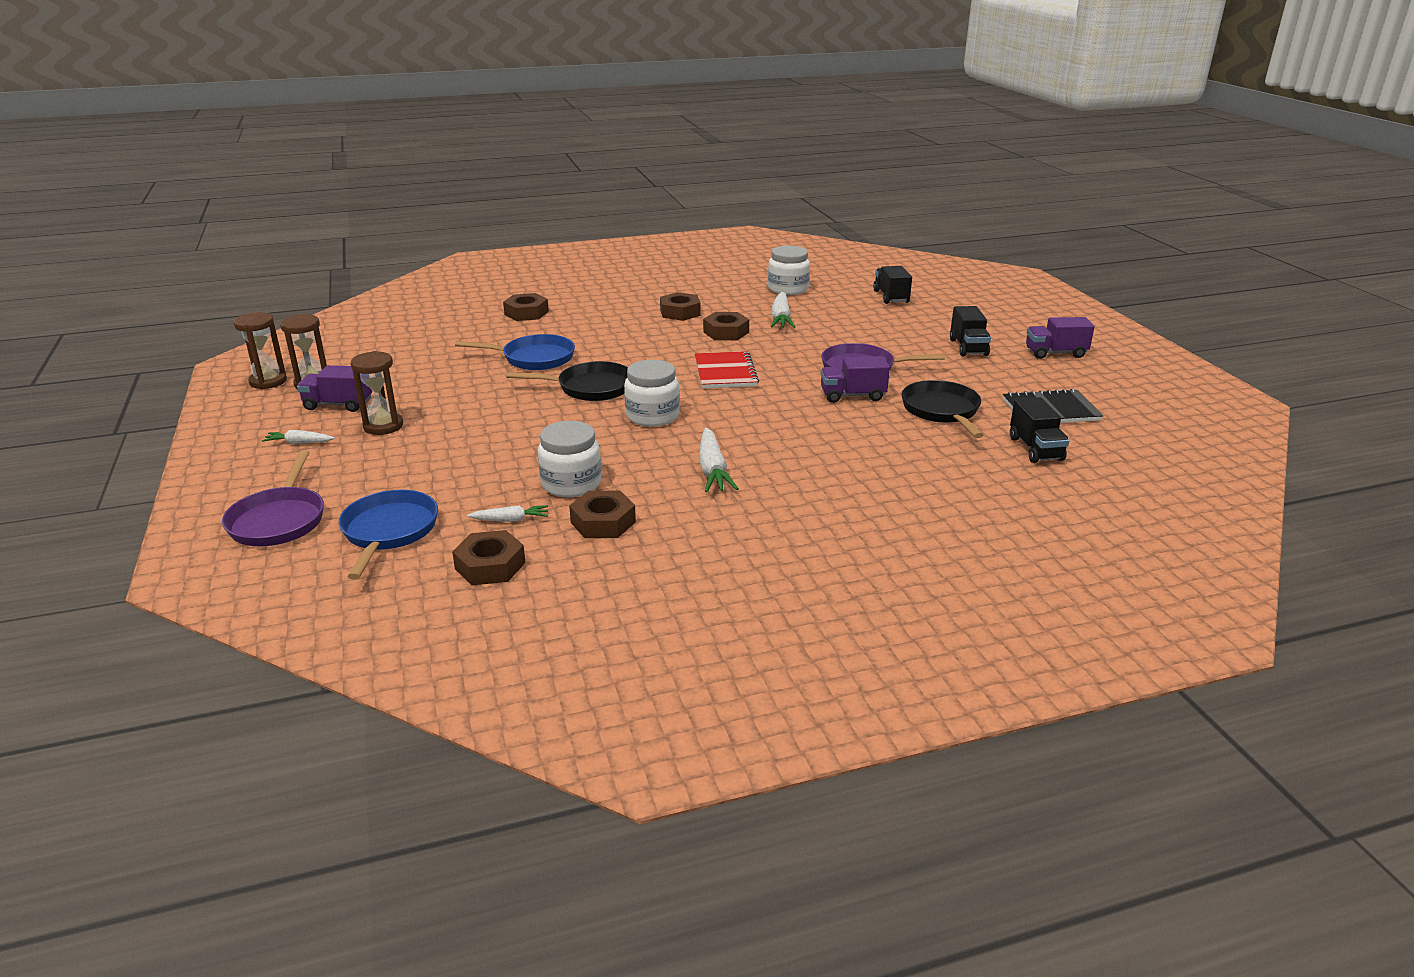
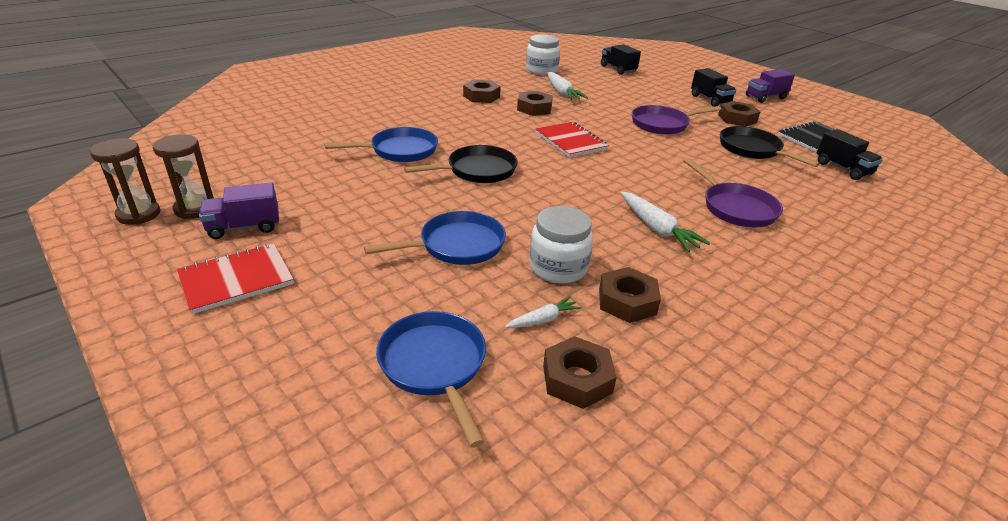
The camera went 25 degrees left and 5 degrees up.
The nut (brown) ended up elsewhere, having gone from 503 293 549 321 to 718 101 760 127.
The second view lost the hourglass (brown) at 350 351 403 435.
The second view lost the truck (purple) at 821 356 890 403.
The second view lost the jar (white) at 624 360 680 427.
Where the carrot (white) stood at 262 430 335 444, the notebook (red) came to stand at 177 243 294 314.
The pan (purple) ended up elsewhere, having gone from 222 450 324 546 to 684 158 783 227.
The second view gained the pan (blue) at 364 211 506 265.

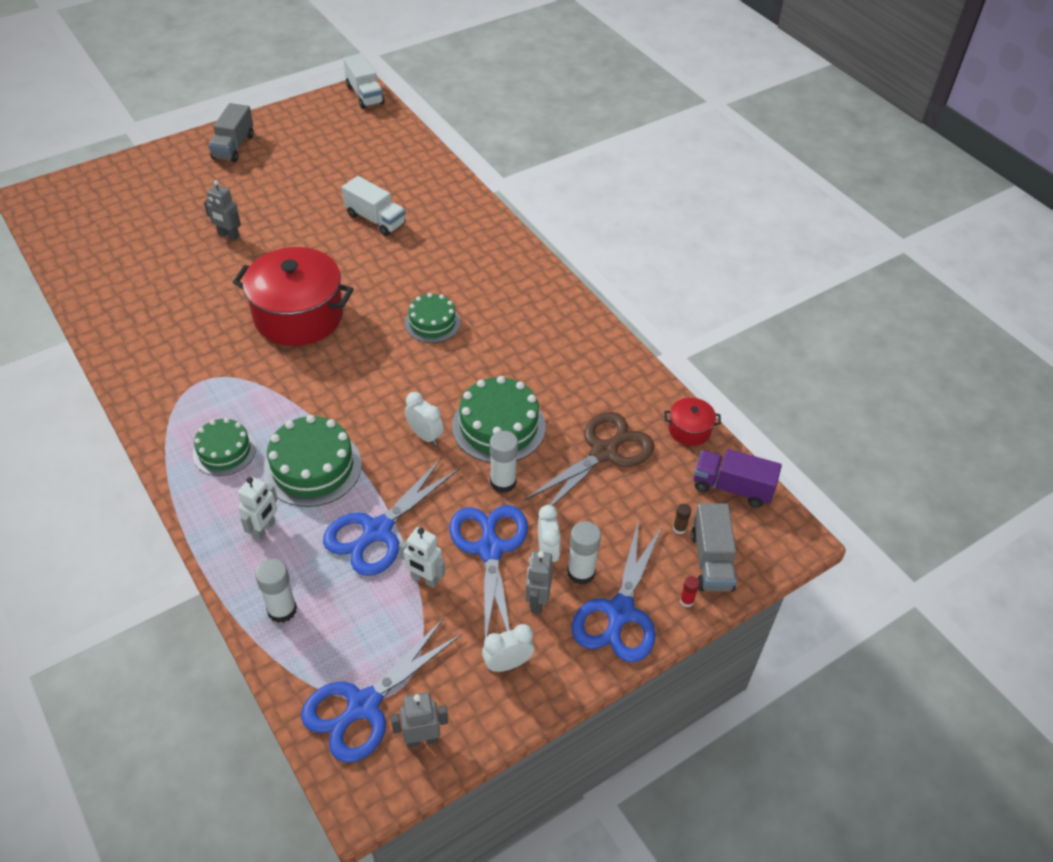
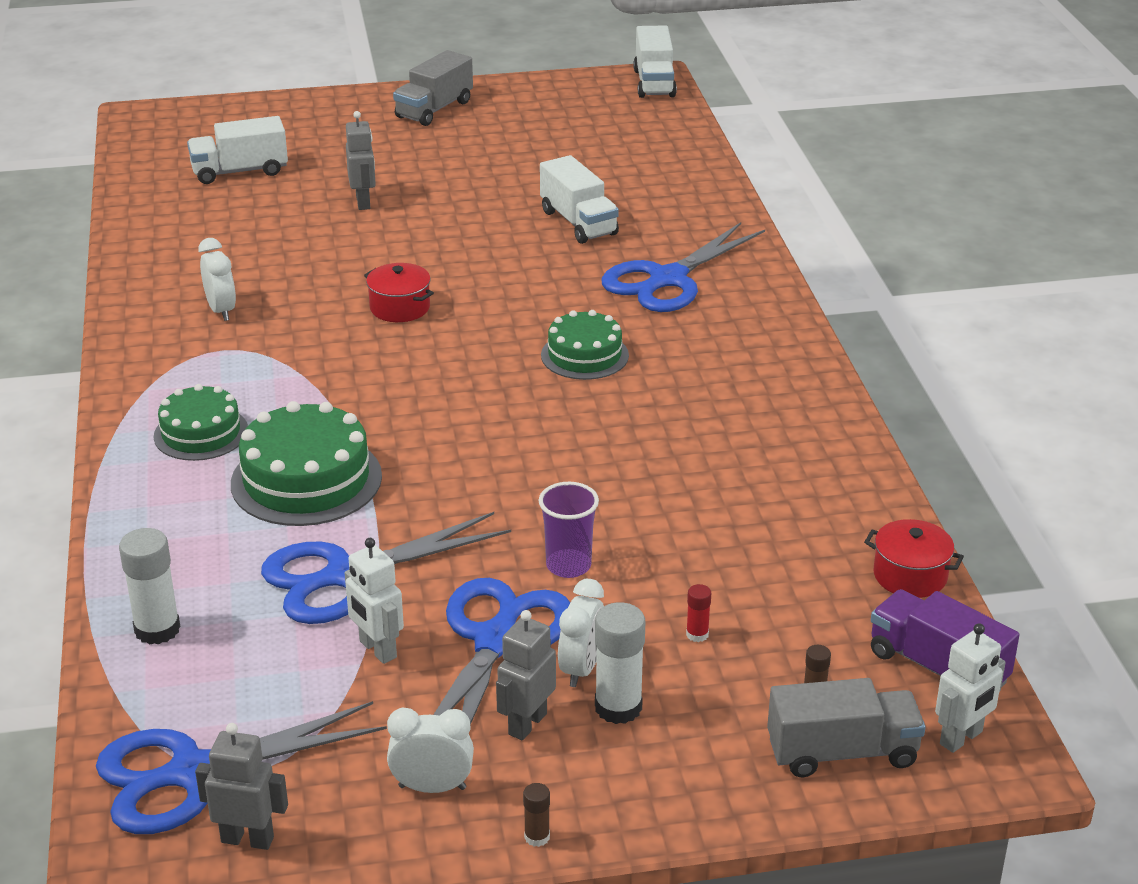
The camera went 25 degrees right and 15 degrees down.
The robot (grey) at 204 180 241 241 ended up facing another way, 150 degrees counterclockwise from before.
The size of the pot (red) at 233 247 354 346 changed by a factor of 0.44.
The second view lost the cake (green) at 452 376 546 463.
The clock (white) ended up elsewhere, having gone from 405 392 444 445 to 198 238 236 321.
The second view lost the scissors (brown) at 524 412 654 506.
Where the glue stick (white) stood at 490 431 518 493, the cup (purple) came to stand at 539 482 599 578.
The robot (white) ended up elsewhere, having gone from 238 477 278 541 to 935 623 1006 753.
The truck (grey) at 691 503 737 592 ended up facing another way, 120 degrees counterclockwise from before.
The scissors (blue) ended up elsewhere, having gone from 572 519 663 662 to 602 222 765 312.
The glue stick (red) ended up elsewhere, having gone from 680 576 700 607 to 686 584 711 642.
The second view gained the truck (white) at 187 116 288 184.
The second view gained the glue stick (brown) at 523 783 550 847.

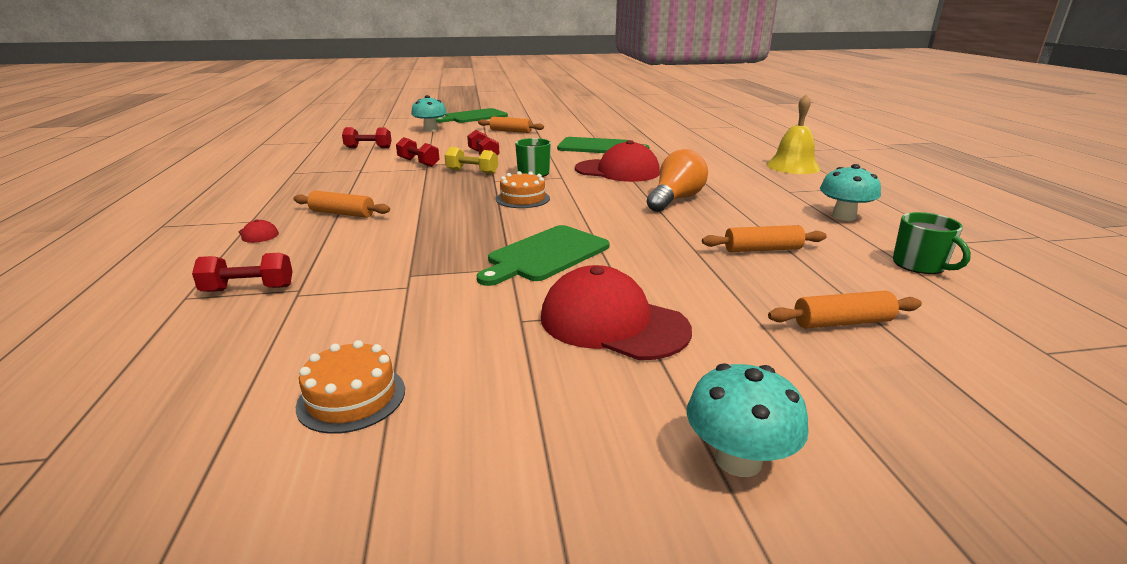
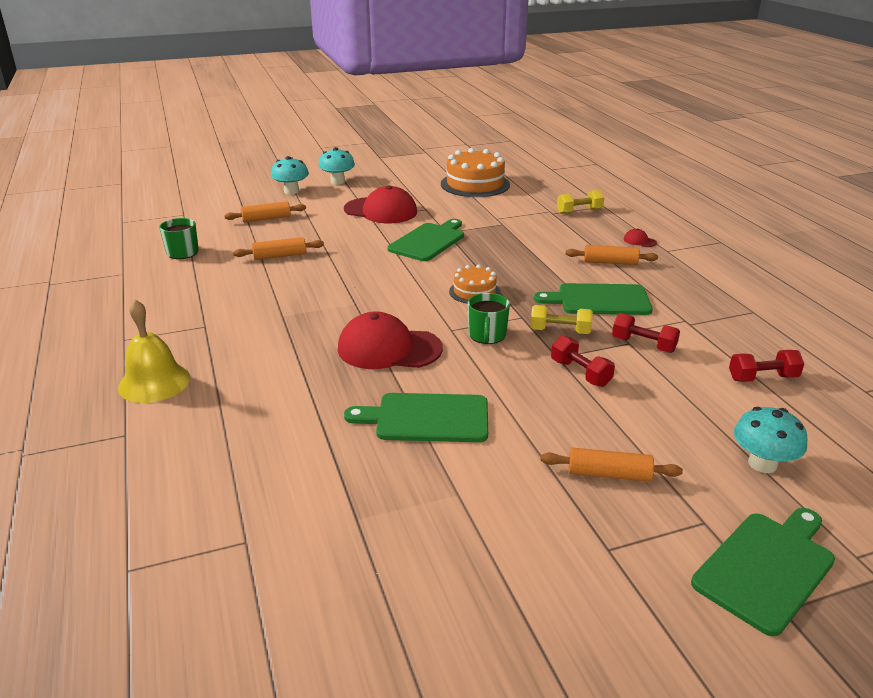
The camera went 170 degrees right and 5 degrees up.
The second view lost the light bulb (orange) at 647 149 708 212.
The mushroom (turquoise) ended up elsewhere, having gone from 820 164 881 221 to 271 156 309 194.
What was the dumbbell (red) at 192 253 293 292 turned into the dumbbell (yellow) at 557 190 604 214.
The size of the cake (orange) at 296 340 405 434 changed by a factor of 1.80.
The second view gained the cutting board (green) at 534 283 653 315.

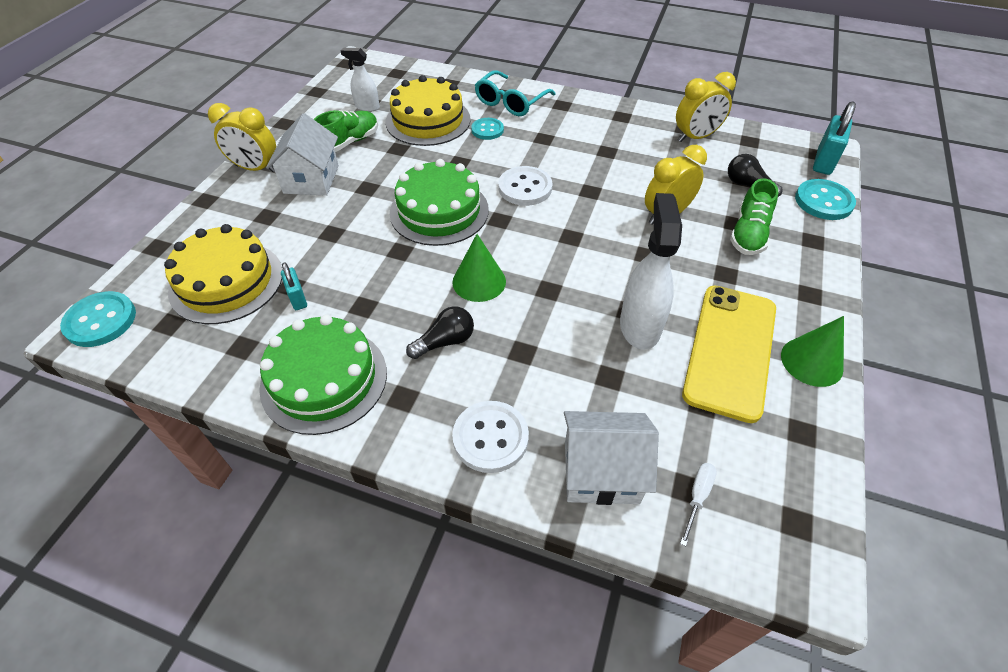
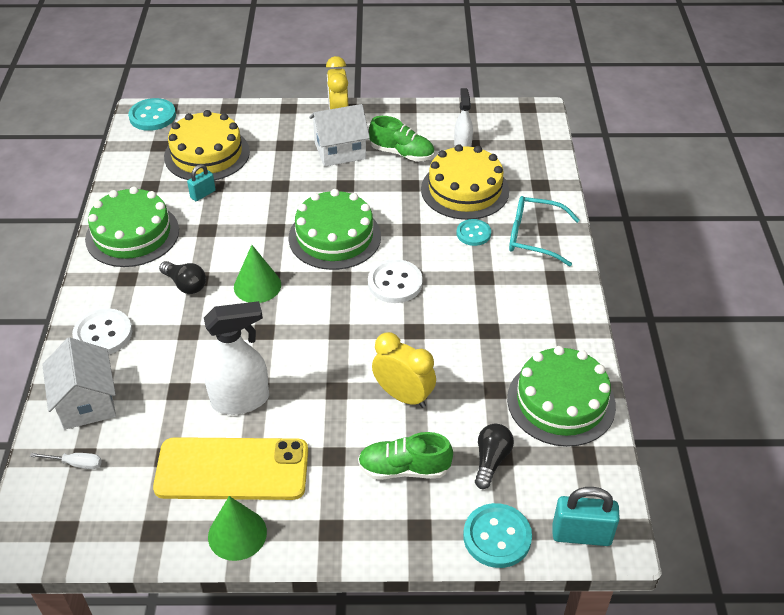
The camera went 70 degrees right and 5 degrees down.
Where the clock (yellow) stood at 676 72 736 142, the cake (green) came to stand at 507 346 616 447.

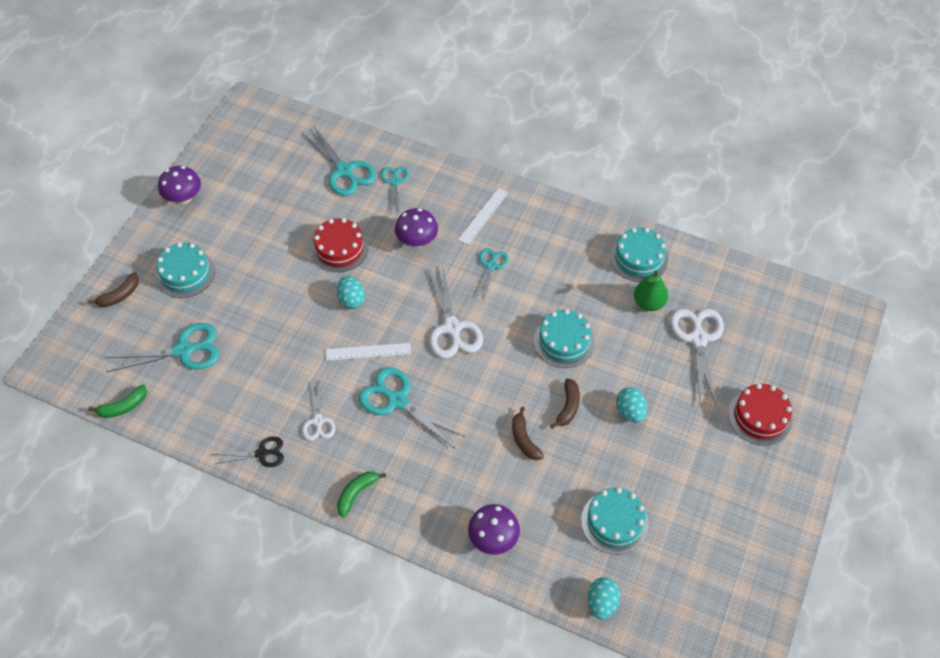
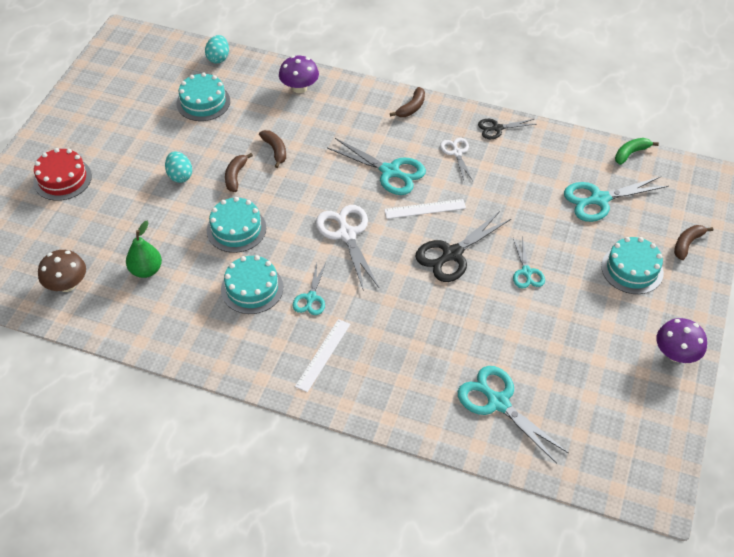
The camera went 175 degrees right and 5 degrees down.
The scissors (turquoise) ended up elsewhere, having gone from 381 167 409 213 to 513 237 545 289.
The second view lost the mushroom (purple) at 395 208 438 247.
The second view lost the cake (red) at 311 218 369 272.
The cake (turquoise) ended up elsewhere, having gone from 610 228 668 282 to 221 255 283 314.
Where the egg (turquoise) stood at 337 276 365 309, the scissors (black) came to stand at 416 211 511 282.
The second view lost the scissors (white) at 670 309 724 404.
What was the banana (green) at 337 472 386 518 turned into the banana (brown) at 390 87 425 117.
The second view gained the mushroom (brown) at 38 250 86 292.

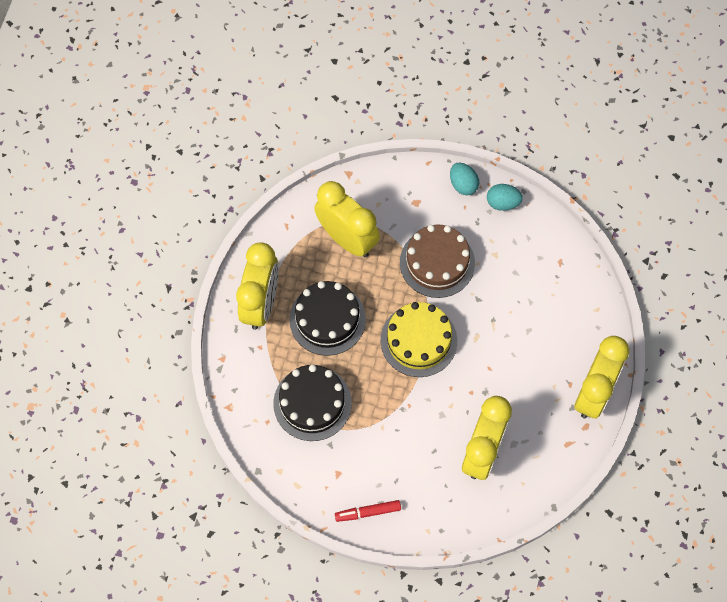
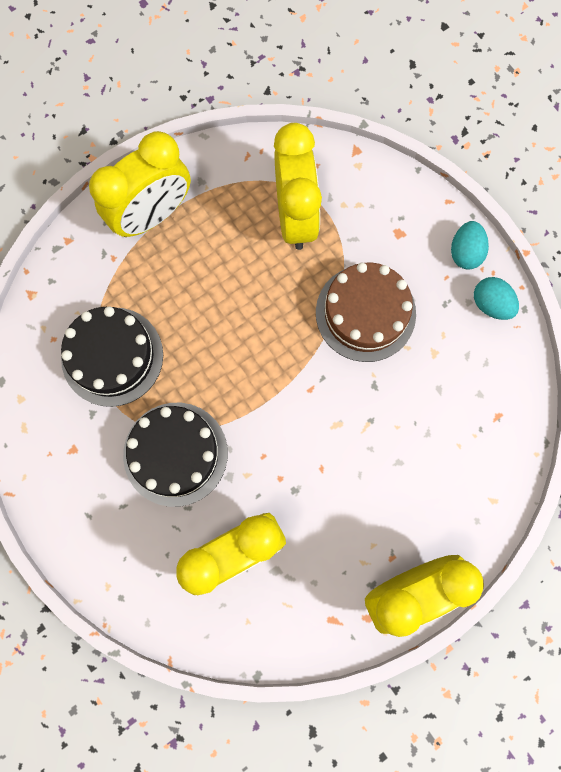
The camera went 40 degrees right and 10 degrees up.
The cake (black) ended up elsewhere, having gone from 289 281 366 356 to 123 403 228 507.
The second view lost the cake (yellow) at 380 302 457 377.
The second view lost the marker (red) at 335 500 401 522.

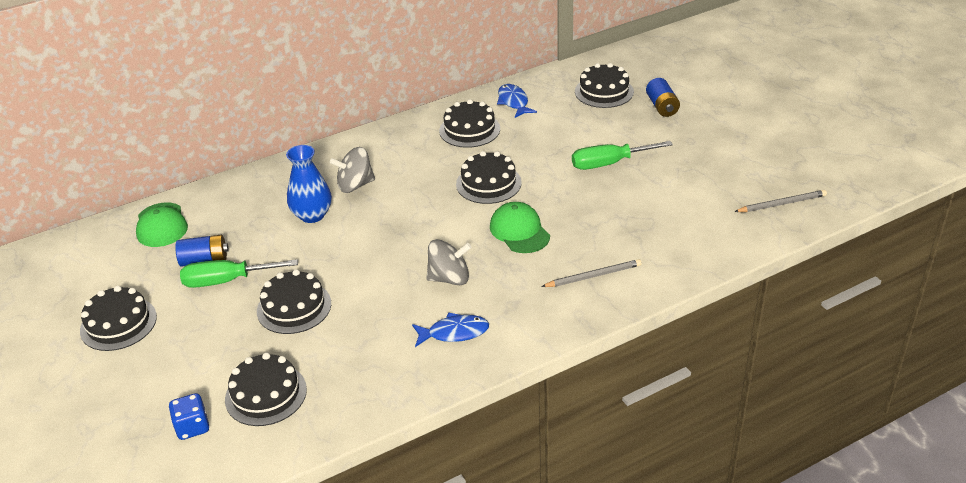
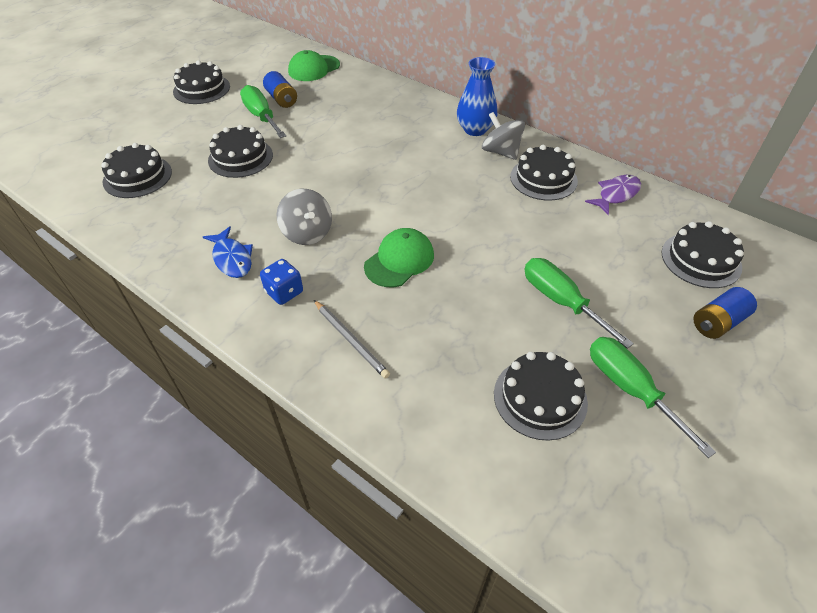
The camera went 65 degrees right and 10 degrees up.
What was the fish (blue) at 497 84 537 118 turned into the fish (purple) at 585 175 641 215.
The vase (blue) ended up elsewhere, having gone from 286 145 332 223 to 457 57 497 136.
The spinning top (grey) ended up elsewhere, having gone from 330 147 375 193 to 482 112 525 160.
The cake (black) ended up elsewhere, having gone from 456 151 522 204 to 494 352 588 441.
The second view lost the pencil (grey) at 734 190 827 212.
The dice (blue) ended up elsewhere, having gone from 169 393 209 440 to 260 259 303 305.
The second view gained the screwdriver (green) at 590 337 716 458.

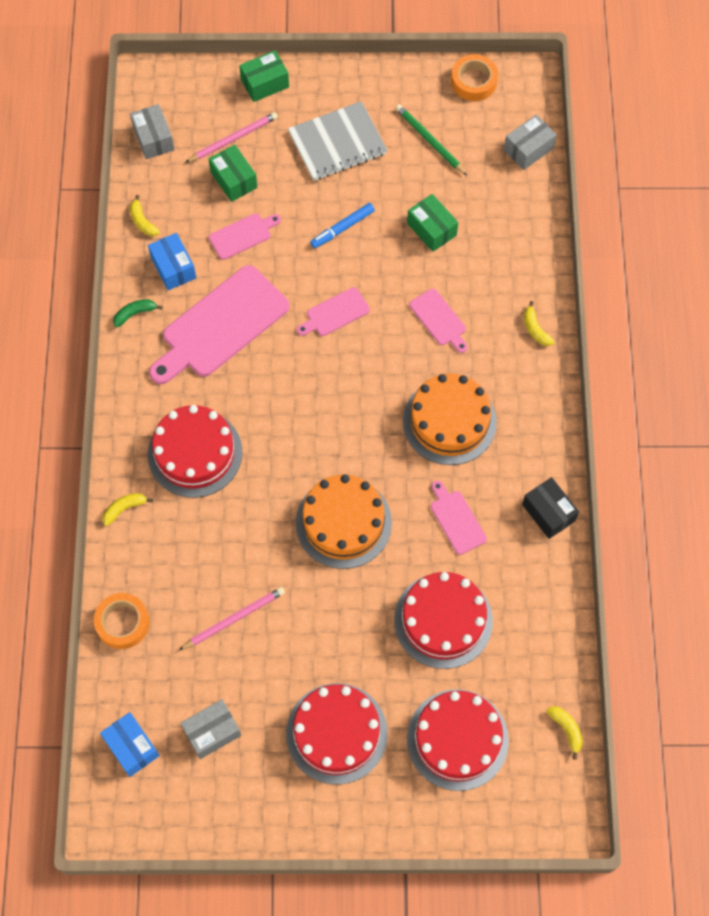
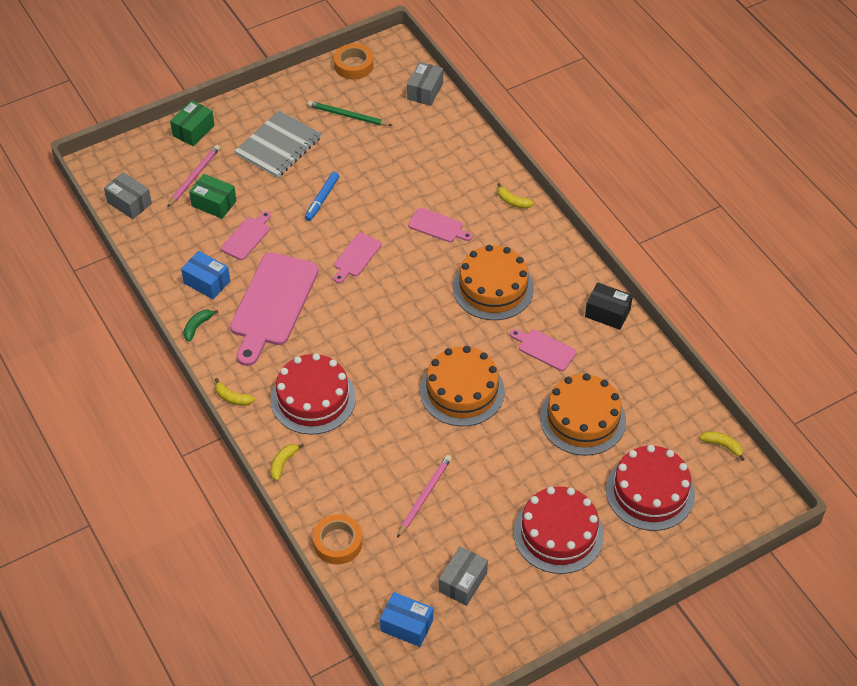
The camera went 30 degrees left and 15 degrees down.
The second view lost the box (green) at 407 194 458 252.
The banana (yellow) ended up elsewhere, having gone from 130 195 160 236 to 215 378 255 406.
What was the cake (red) at 394 572 493 669 turned into the cake (orange) at 540 373 626 456.

